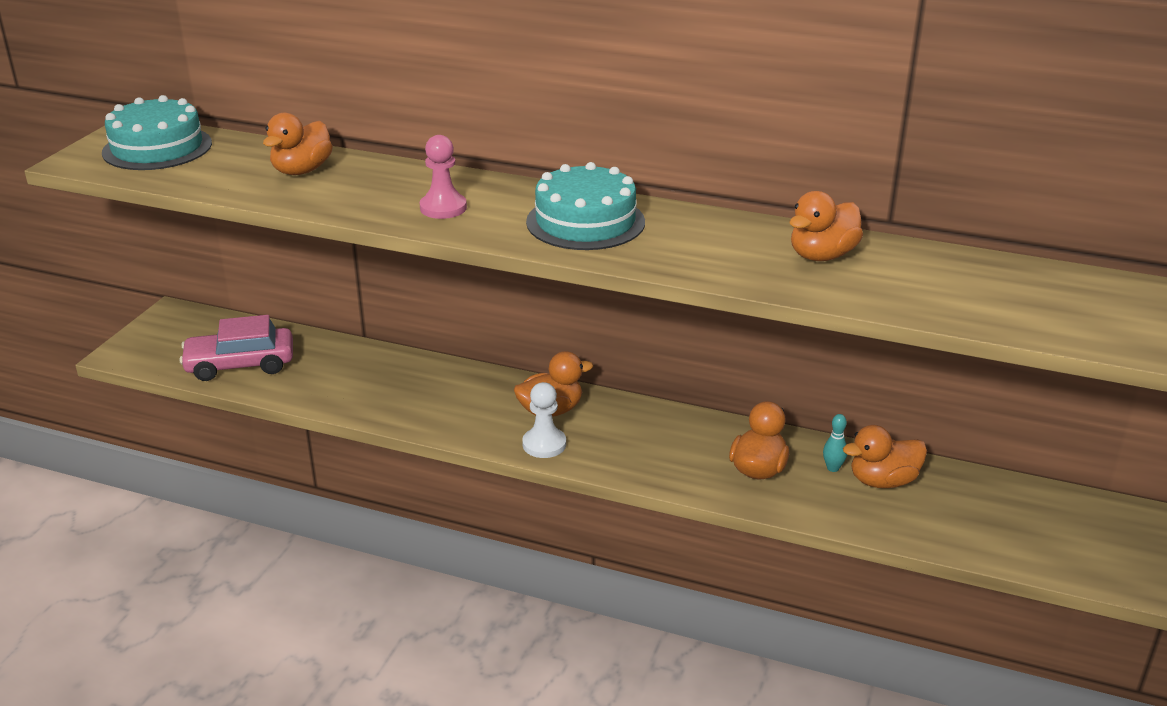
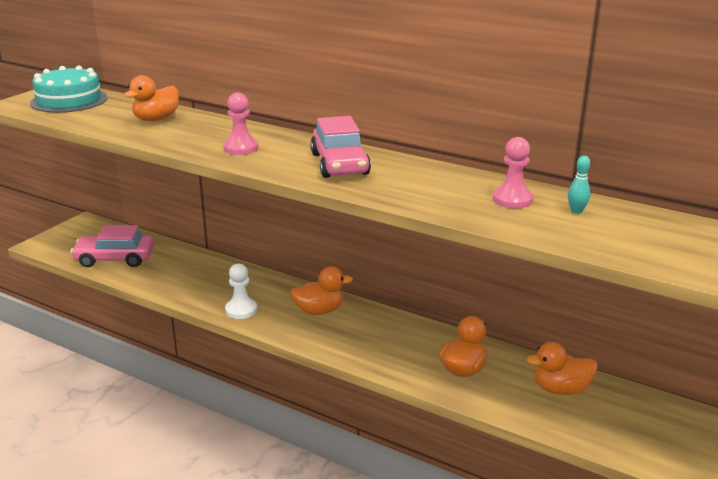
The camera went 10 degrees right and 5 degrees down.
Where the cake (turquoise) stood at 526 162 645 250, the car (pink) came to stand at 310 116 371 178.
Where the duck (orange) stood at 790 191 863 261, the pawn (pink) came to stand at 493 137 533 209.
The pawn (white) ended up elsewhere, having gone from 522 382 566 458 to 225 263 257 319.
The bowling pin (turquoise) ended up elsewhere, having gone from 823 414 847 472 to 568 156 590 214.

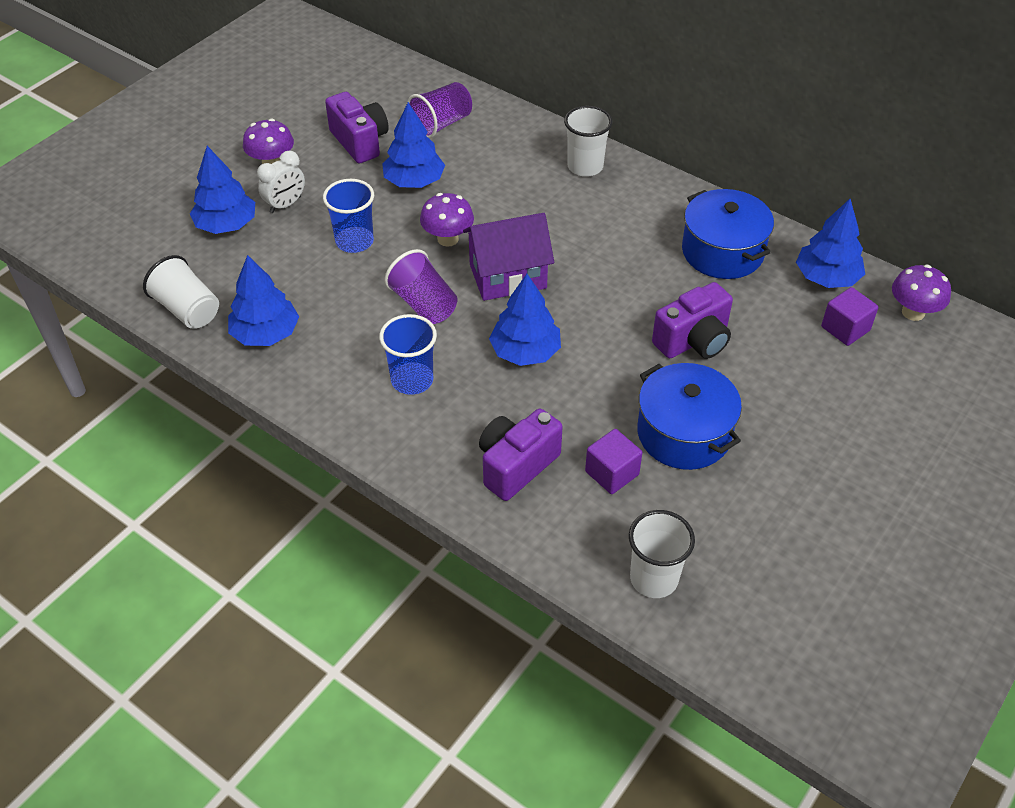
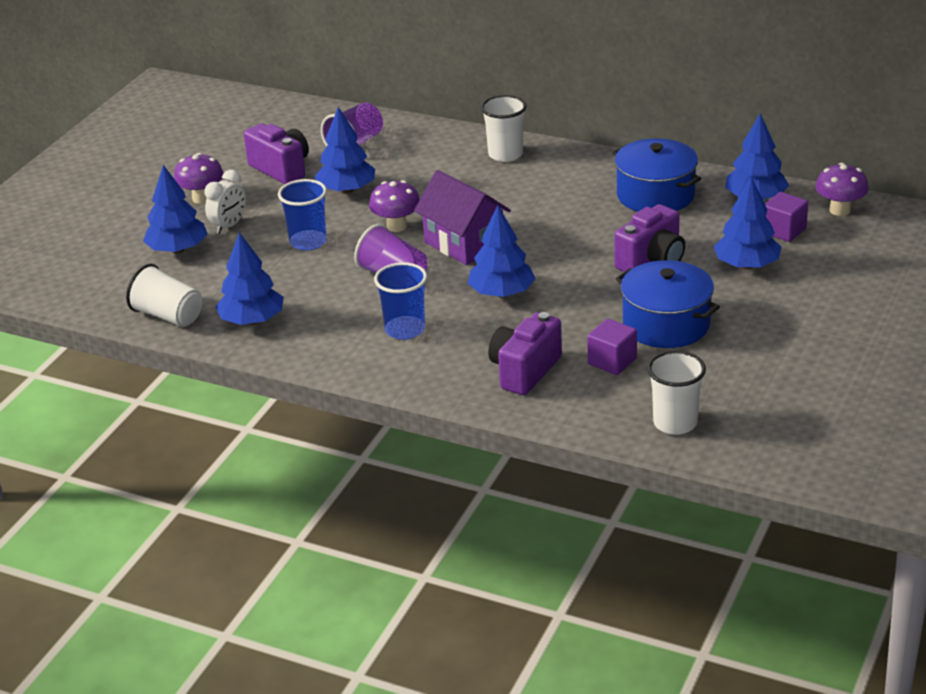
The camera went 10 degrees left and 15 degrees down.
The house (purple) at 463 213 554 301 ended up facing another way, 75 degrees clockwise from before.
The second view gained the tree (blue) at 714 177 781 269.

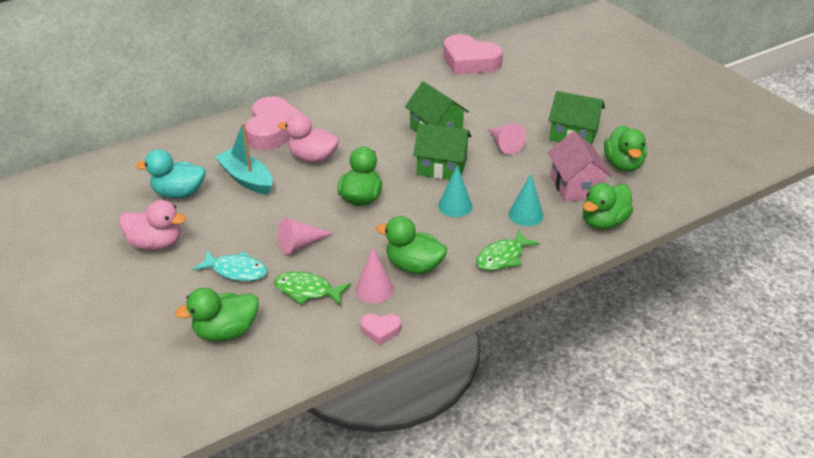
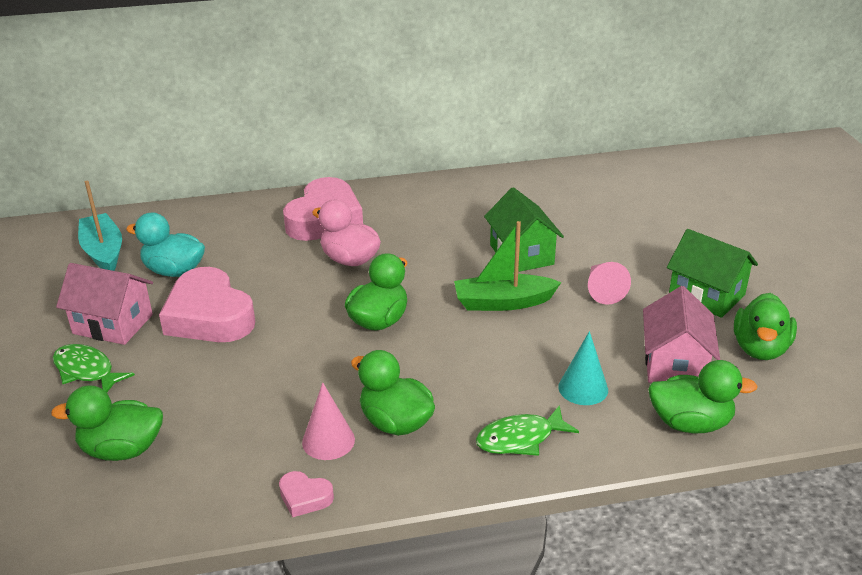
The camera went 20 degrees right and 5 degrees down.
The heart (pink) ended up elsewhere, having gone from 443 34 503 75 to 159 267 255 342.
The boat (turquoise) ended up elsewhere, having gone from 215 123 273 195 to 78 181 122 271.
Where the house (green) stood at 413 123 471 180, the boat (green) came to stand at 454 221 562 311.
The second view lost the cone (turquoise) at 438 165 473 217.
The duck (green) at 583 183 633 230 ended up facing another way, 150 degrees counterclockwise from before.
Where the duck (pink) stood at 119 200 186 250, the house (pink) came to stand at 56 263 153 345.
The second view lost the cone (pink) at 278 218 334 255.
The second view lost the fish (turquoise) at 193 251 267 281.
The fish (green) ended up elsewhere, having gone from 274 271 351 306 to 53 344 135 393.

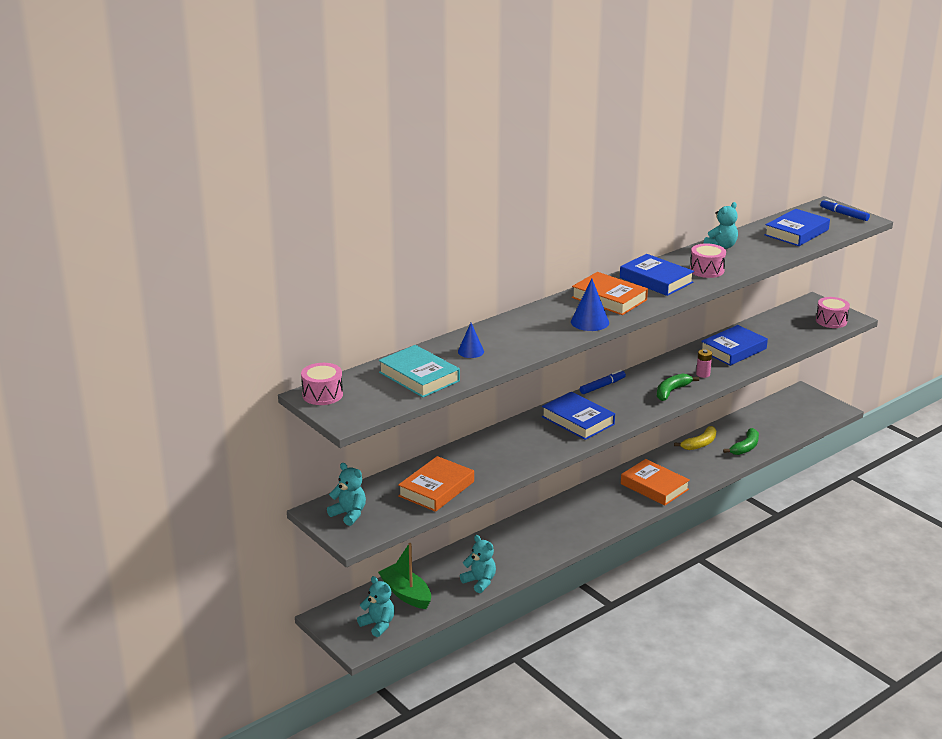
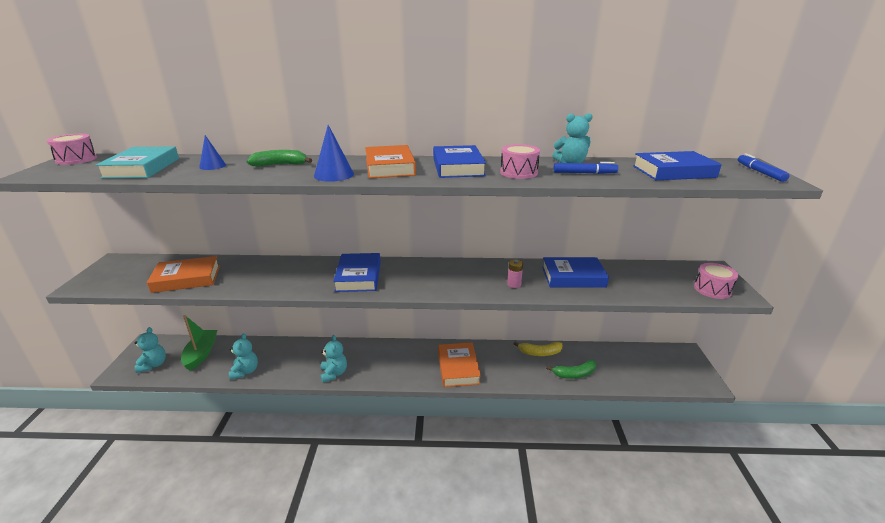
The camera went 40 degrees right and 0 degrees up.
The marker (blue) ended up elsewhere, having gone from 580 370 626 394 to 554 162 619 174.
The banana (green) ended up elsewhere, having gone from 657 374 699 401 to 247 150 312 166.
The teddy bear (turquoise) ended up elsewhere, having gone from 327 463 366 526 to 321 335 347 383.

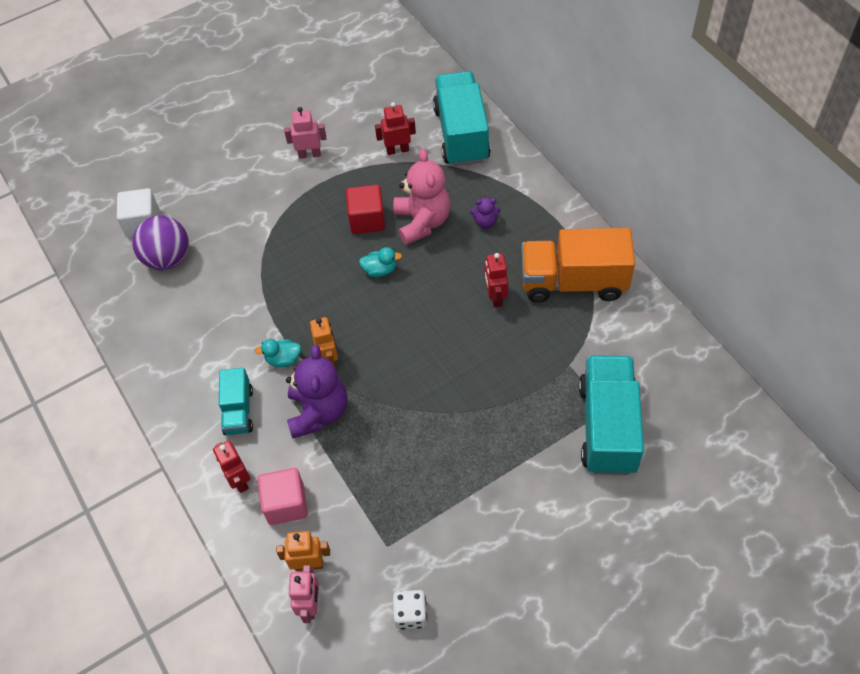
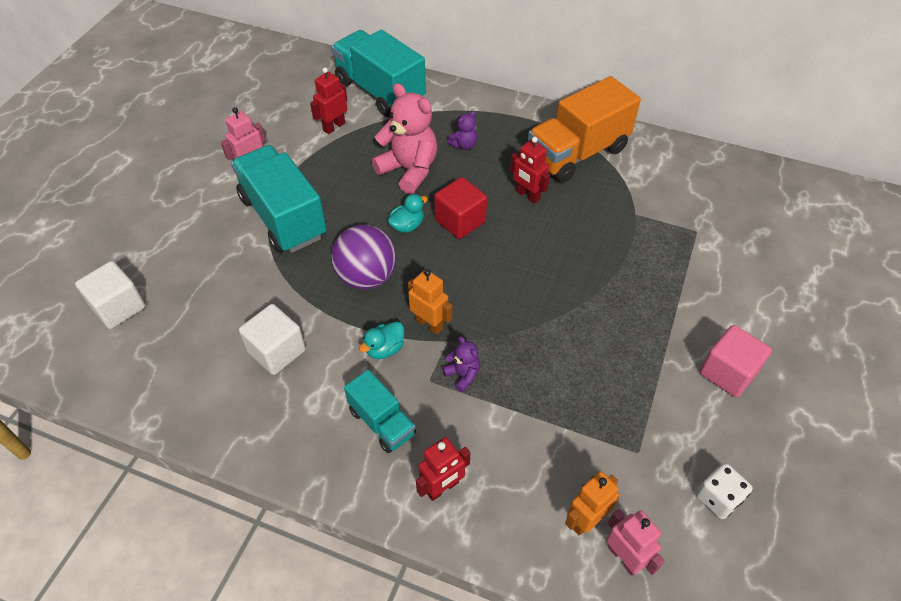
The camera went 40 degrees left and 5 degrees down.
The cube (red) ended up elsewhere, having gone from 346 185 385 234 to 434 177 487 239.
The ball (purple) ended up elsewhere, having gone from 132 215 189 270 to 331 225 397 290.
The size of the teddy bear (purple) at 286 344 347 438 changed by a factor of 0.47.
The truck (turquoise) ended up elsewhere, having gone from 579 355 644 475 to 231 145 327 253.
The robot (red) at 213 440 250 493 ended up facing another way, 60 degrees counterclockwise from before.
The cube (pink) ended up elsewhere, having gone from 258 468 308 525 to 700 325 772 398.
The second view gained the cube (white) at 239 304 306 375.

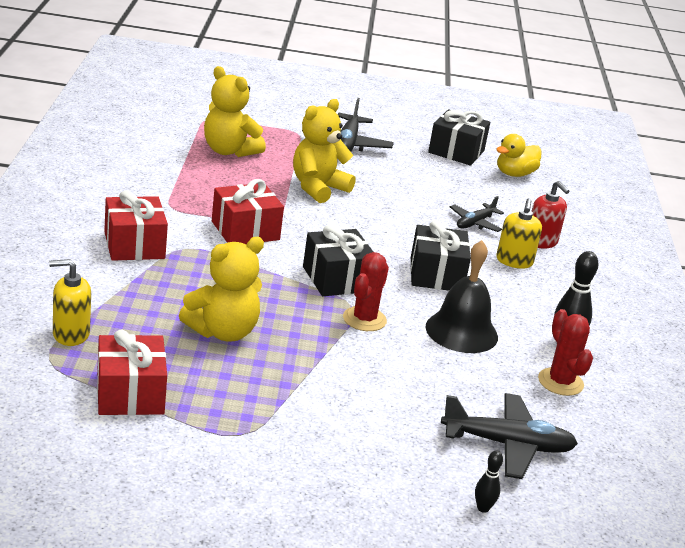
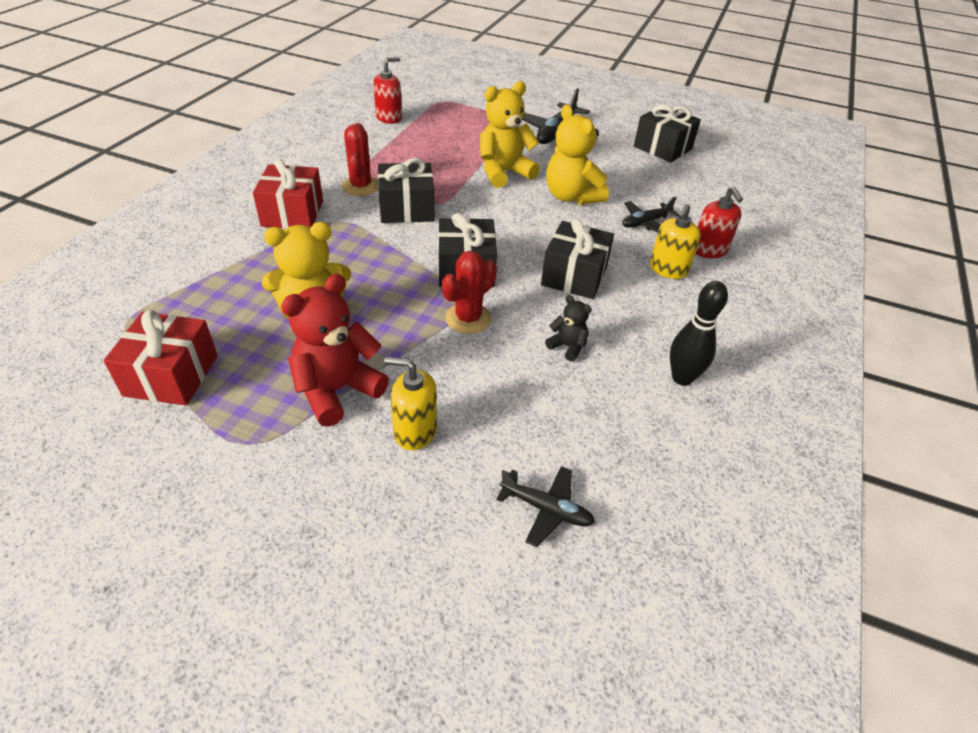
The camera went 20 degrees right and 15 degrees up.
The teddy bear (yellow) ended up elsewhere, having gone from 204 66 266 157 to 546 105 609 205.
The second view lost the duck (yellow) at 496 134 542 177.
What was the gift (red) at 212 179 284 244 turned into the gift (black) at 378 158 435 223.
Where the bell (black) stood at 426 240 498 353, the teddy bear (black) came to stand at 545 295 592 362.
The soap dispenser (yellow) ended up elsewhere, having gone from 49 259 91 346 to 384 357 437 450.
The cactus (red) ended up elsewhere, having gone from 538 309 593 396 to 342 123 378 196.
The size of the plane (black) at 441 393 578 479 changed by a factor of 0.61.
The second view lost the bowling pin (black) at 475 451 503 513.
The second view gained the soap dispenser (red) at 373 57 402 124.
The second view gained the teddy bear (red) at 281 274 389 427.

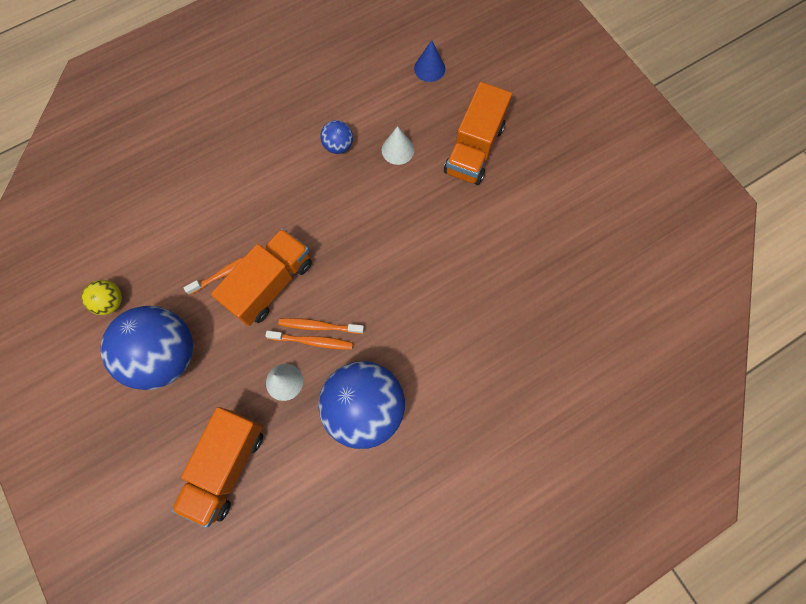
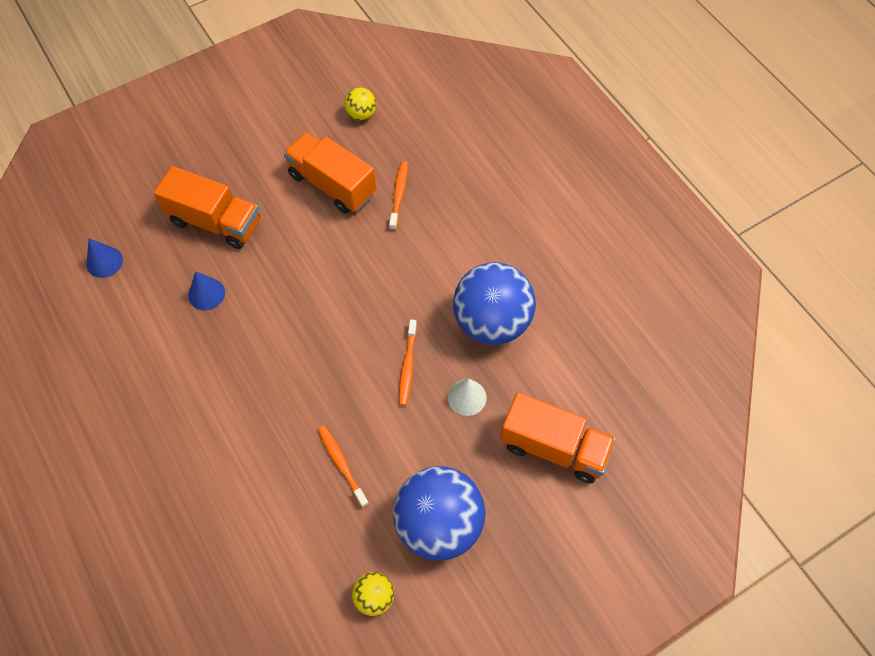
The camera went 90 degrees left and 10 degrees down.
The second view lost the ball (blue) at 320 120 353 154.
What was the cone (white) at 382 126 414 165 turned into the cone (blue) at 188 271 225 310.
The truck (orange) ended up elsewhere, having gone from 211 228 312 326 to 284 132 376 214.
The toothbrush (orange) ended up elsewhere, having gone from 265 331 353 350 to 389 161 408 230.
The second view gained the ball (yellow) at 344 87 376 121.

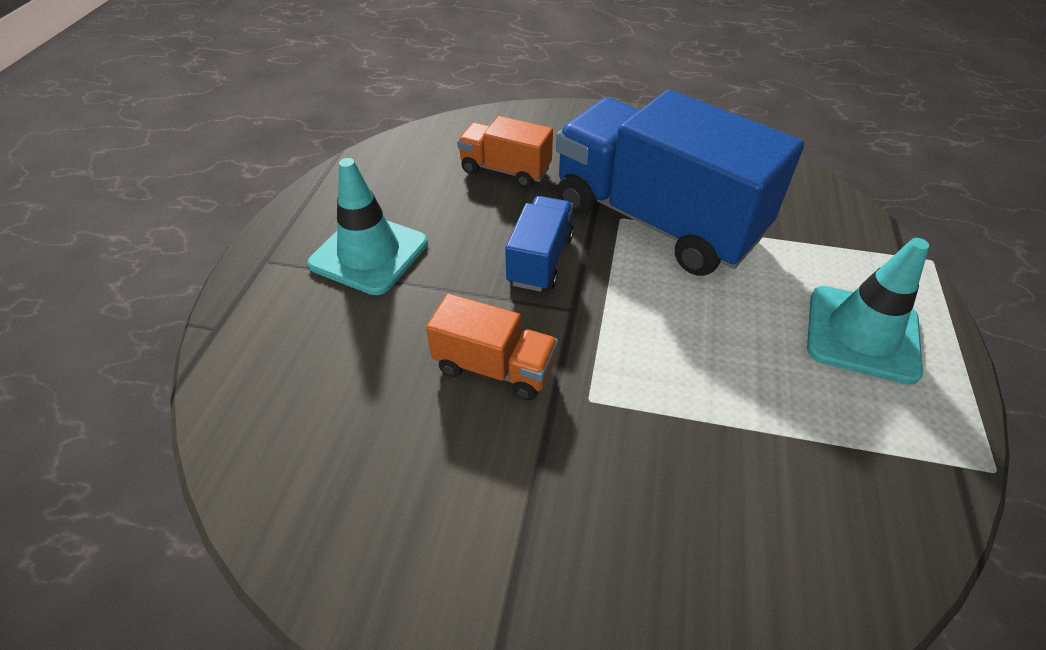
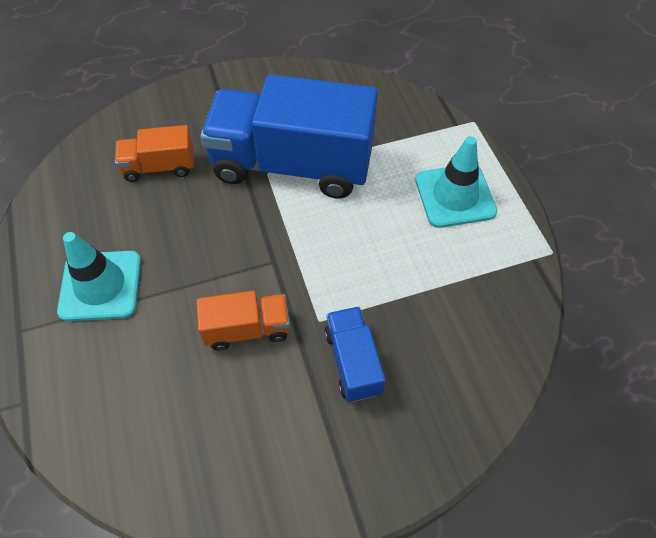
The camera went 30 degrees left and 10 degrees up.
The truck (blue) ended up elsewhere, having gone from 505 196 574 292 to 325 306 386 402.

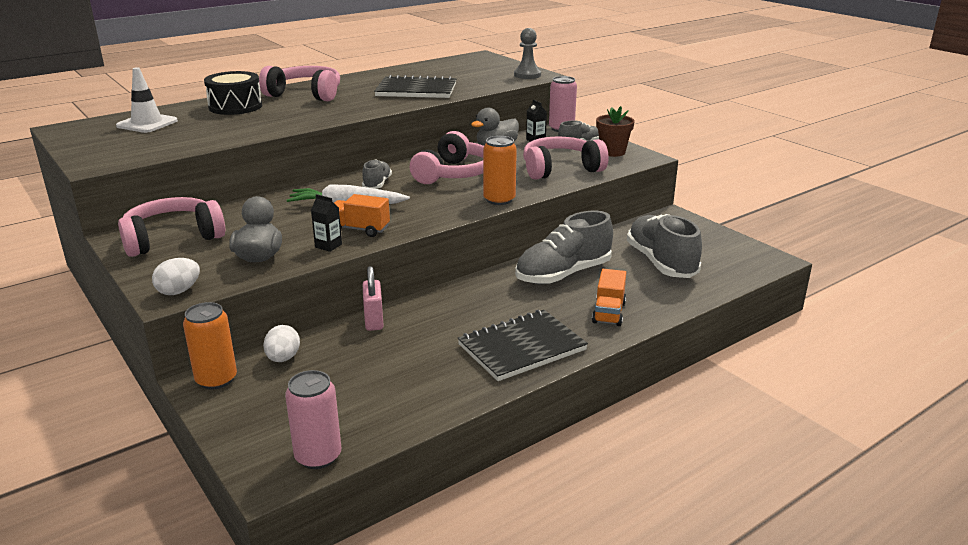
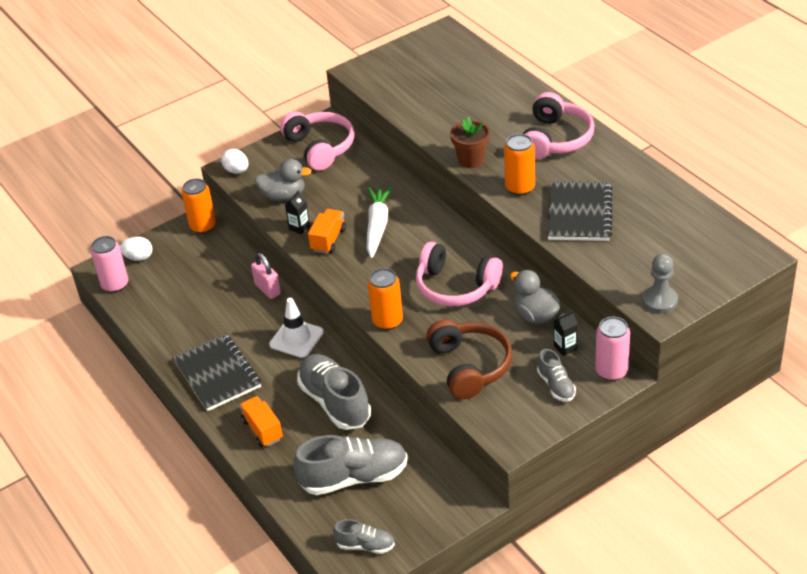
The camera went 95 degrees right and 15 degrees up.
The traffic cone (white) ended up elsewhere, having gone from 116 67 178 133 to 269 298 324 358.
The second view lost the drum (black) at 204 71 262 115.
The flower pot (brown) ended up elsewhere, having gone from 596 106 635 157 to 450 117 490 168.
What was the headphones (pink) at 523 137 609 180 turned into the headphones (brown) at 426 319 512 399.
The shoe (grey) ended up elsewhere, having gone from 362 159 392 189 to 333 519 395 554.
The padlock (pink) at 363 266 384 331 ended up facing another way, 60 degrees clockwise from before.
The truck (orange) at 592 269 626 326 ended up facing another way, 45 degrees clockwise from before.
The egg (white) ended up elsewhere, having gone from 263 325 300 362 to 120 237 152 261.
The second view gained the can (orange) at 504 134 535 195.

